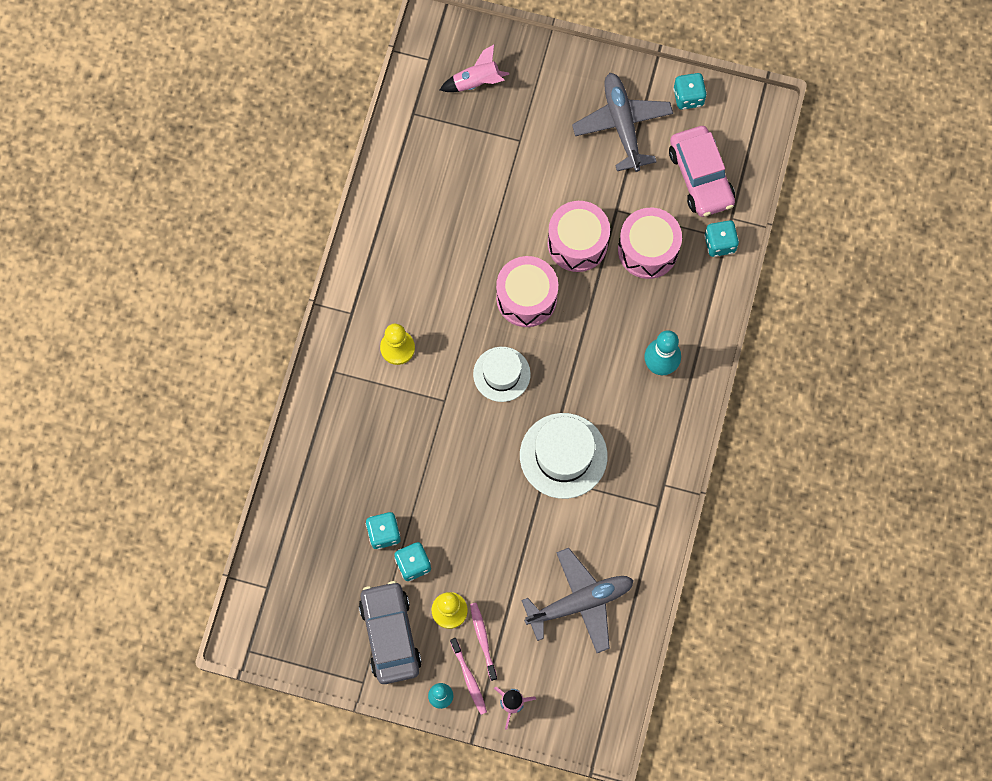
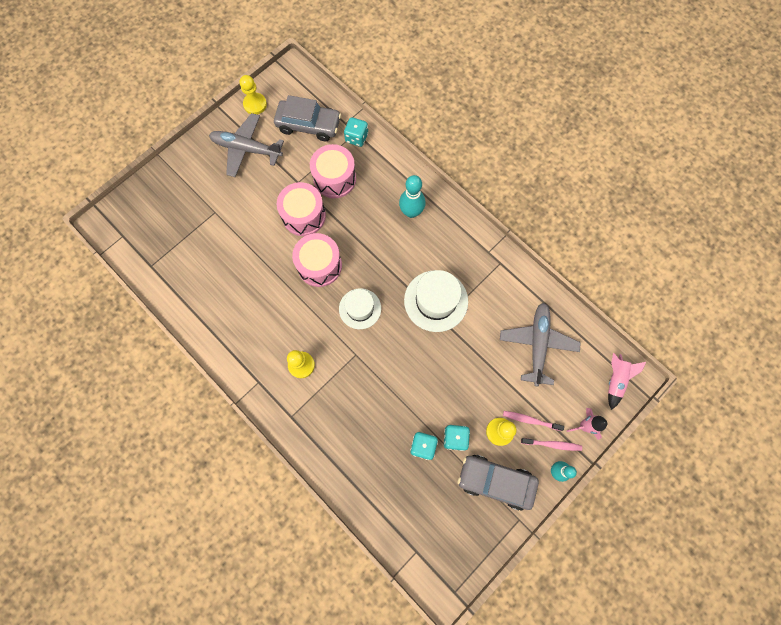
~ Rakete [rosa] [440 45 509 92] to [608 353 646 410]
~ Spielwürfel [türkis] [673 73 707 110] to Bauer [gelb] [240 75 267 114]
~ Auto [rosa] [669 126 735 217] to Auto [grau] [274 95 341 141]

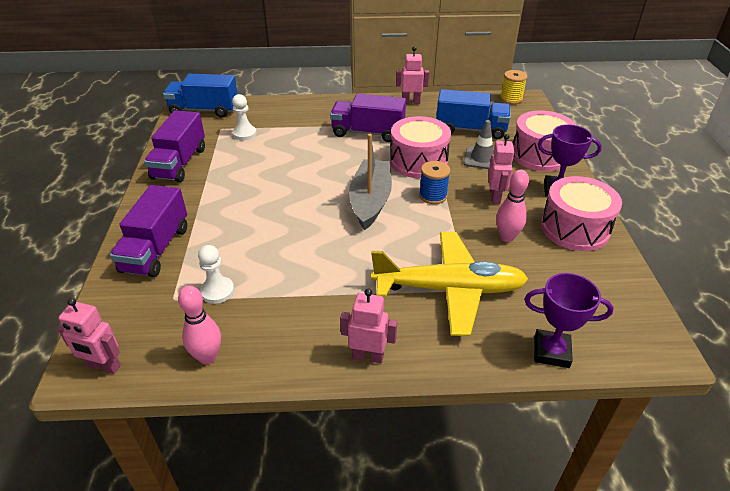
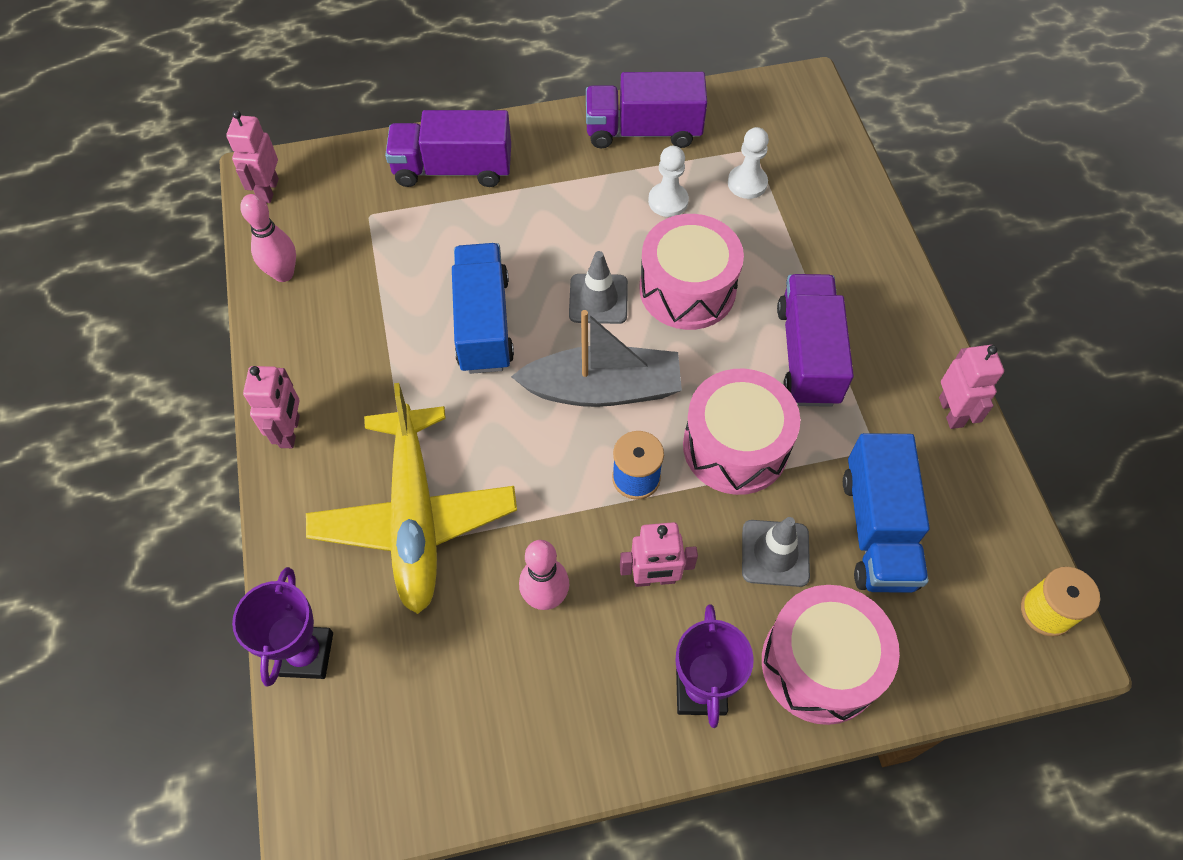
+ Leitkegel [grau] [569 251 628 324]
~ Lastwagen [blau] [163 74 238 118] to [452 243 514 374]
~ Bauer [weiß] [198 245 234 304] to [648 146 689 217]
~ Trommel [rosa] [541 176 622 251] to [640 214 744 330]

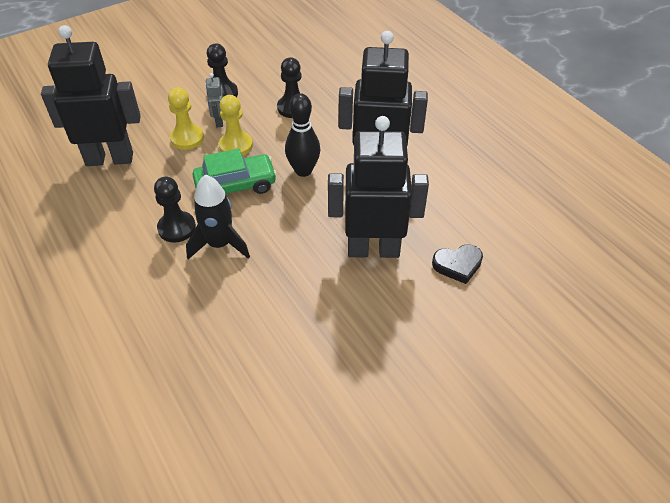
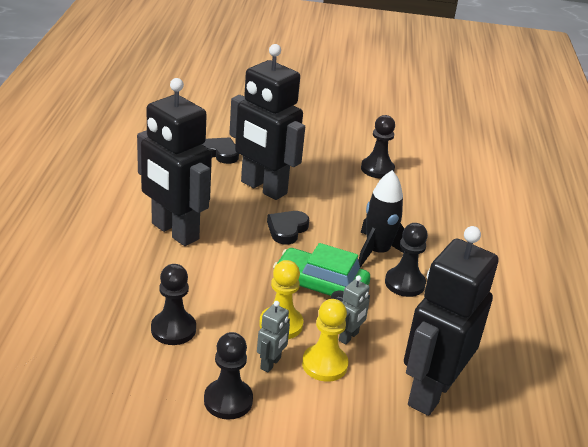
- Bowlingkegel [schwarz] [285 93 320 177]
+ Herz [schwarz] [267 211 309 245]
+ Roboter [grau] [339 276 370 345]
+ Bauer [schwarz] [361 115 395 178]
~ Roboter [schwarz] [41 25 141 166] = [404 226 499 416] 90 degrees clockwise

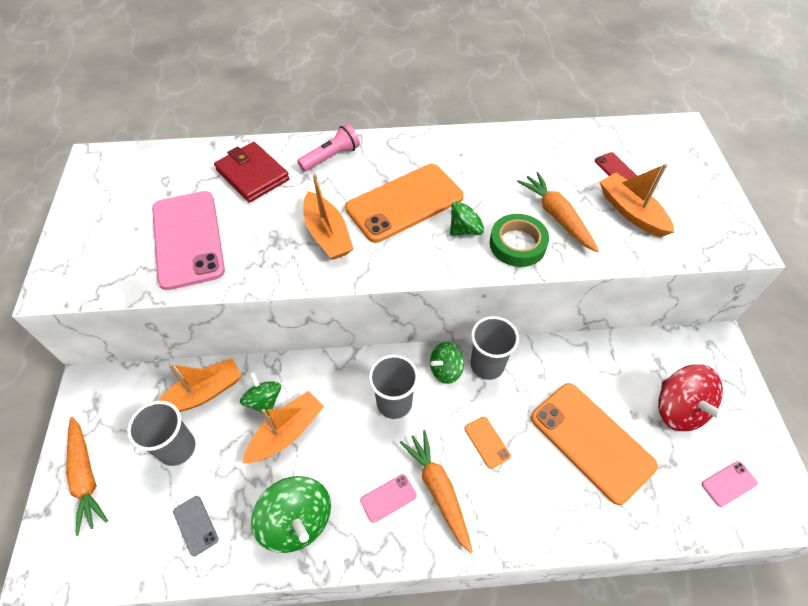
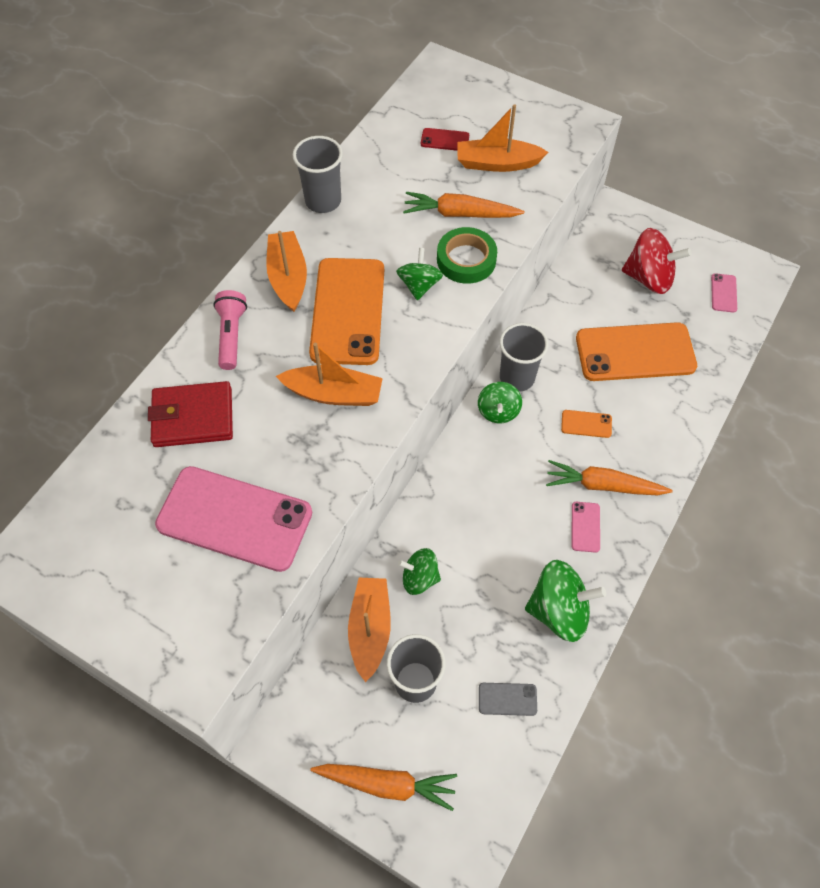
~ Boot [orange] [243 391 324 463] to [266 231 307 312]
~ Becher [grau] [369 354 419 419] to [293 136 343 213]

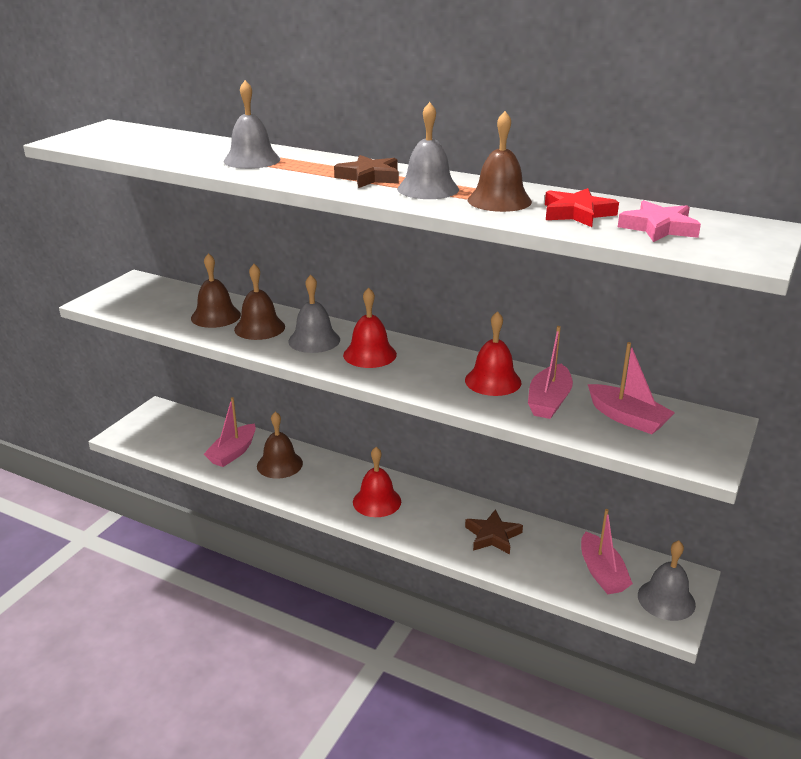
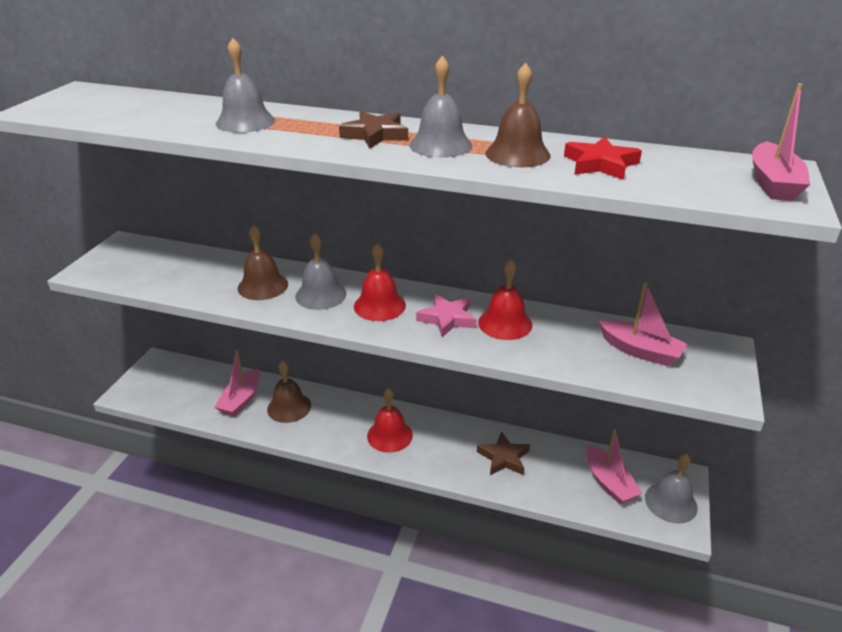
- Glocke [braun] [191 253 241 328]
~ Boot [rosa] [528 326 573 419] to [752 83 810 201]
~ Stern [rosa] [618 200 701 242] to [416 294 477 338]

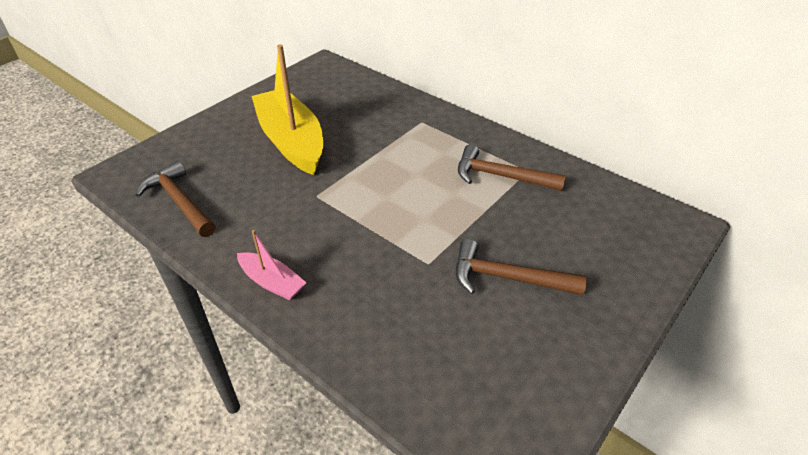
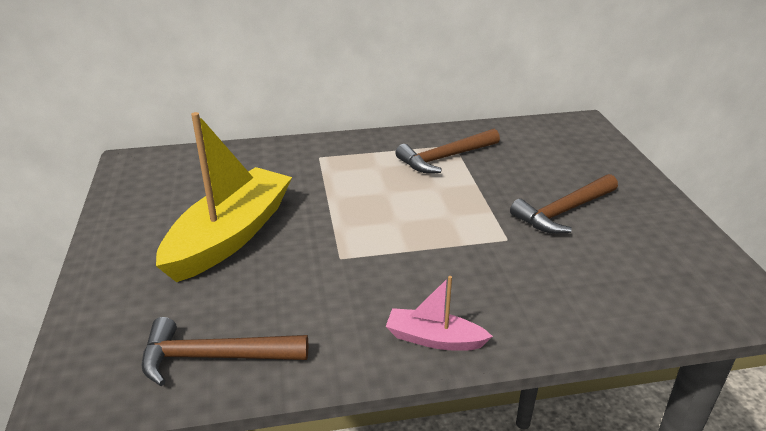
~ Boot [rosa] [237 230 307 300] = [386 276 493 351] 150 degrees counterclockwise
~ Boot [gelb] [252 44 323 175] = [156 112 292 282] 105 degrees clockwise

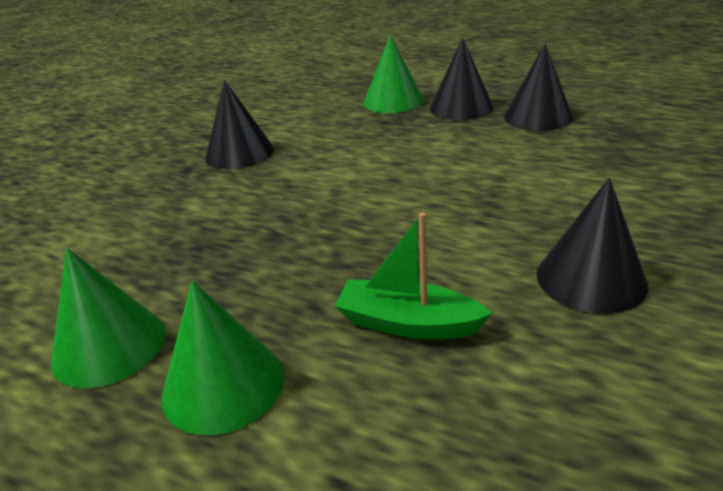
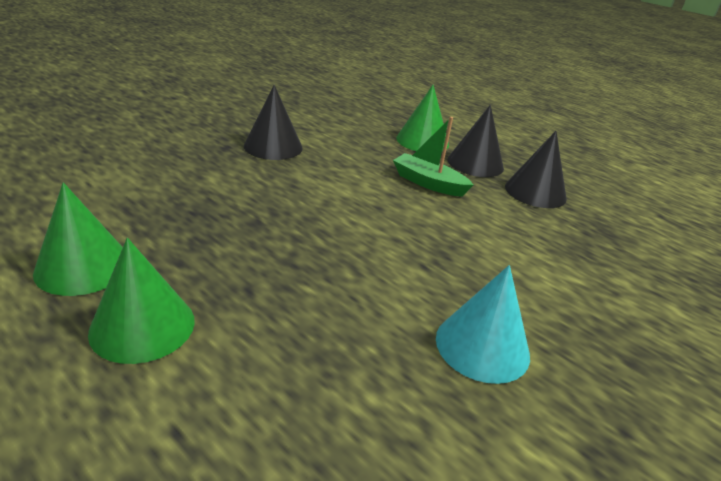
~ Boot [grün] [335 213 492 339] to [393 117 473 197]
~ Kegel [schwarz] [537 178 648 314] to Kegel [türkis] [436 265 530 384]

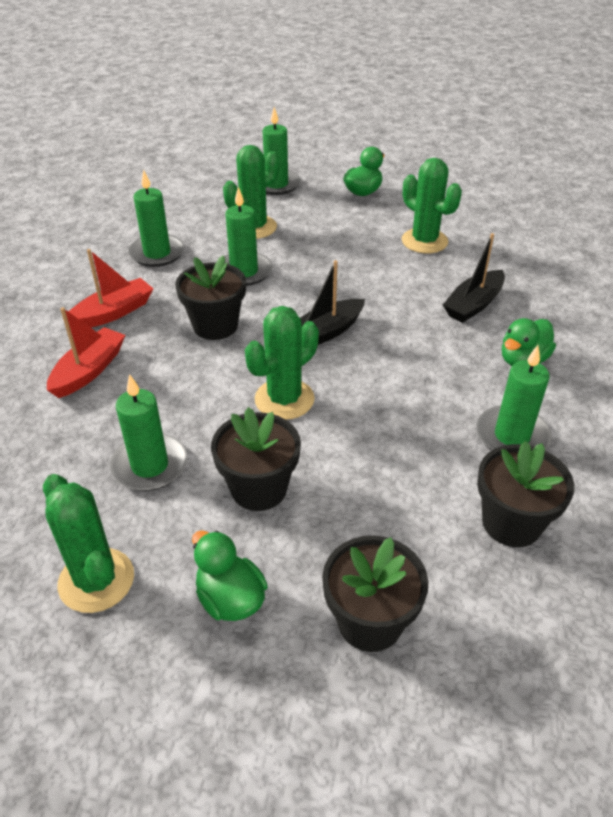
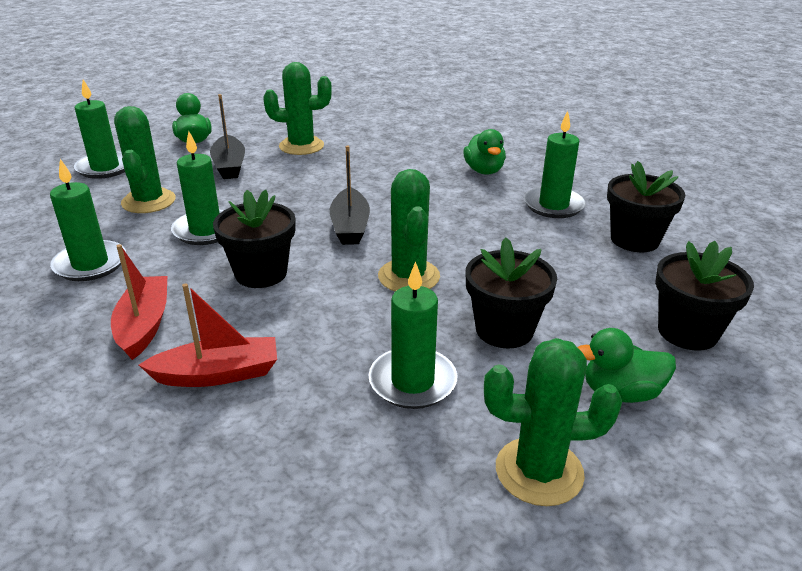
~ Boot [schwarz] [443 233 505 323] to [210 94 245 179]
~ Boot [rot] [47 307 125 398] = [139 283 277 387] 105 degrees clockwise

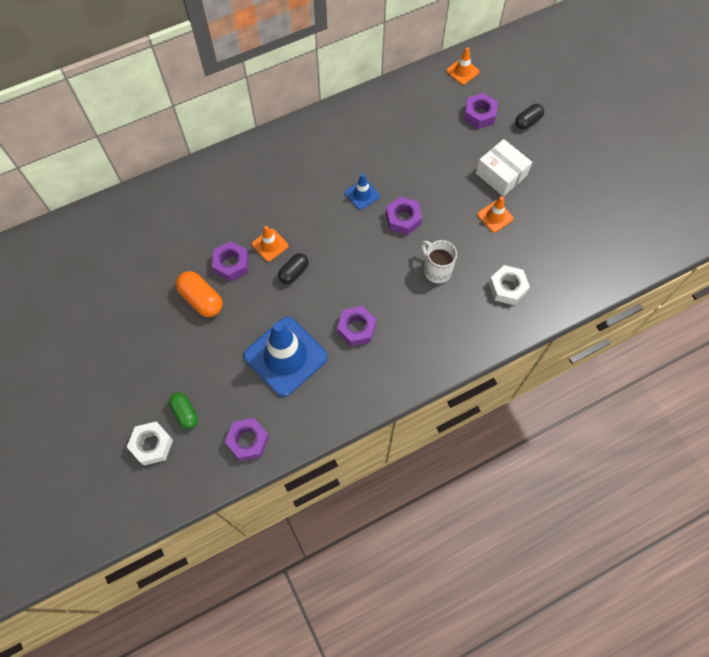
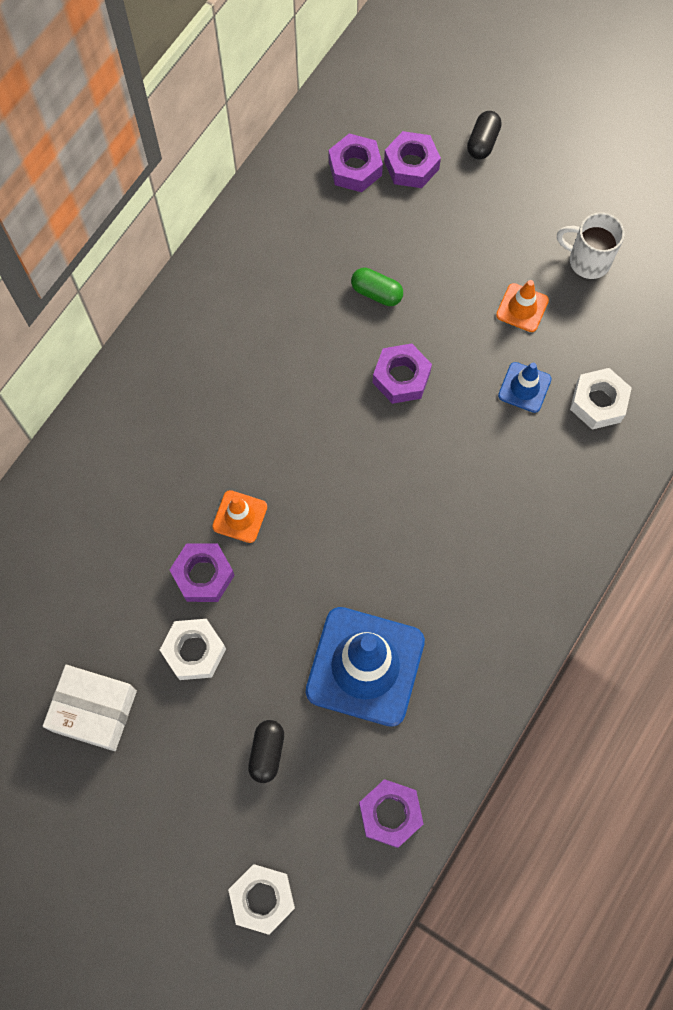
- Leitkegel [orange] [446 47 479 85]
~ Kapsel [grün] [169 393 198 429] to [351 267 403 306]
~ Kapsel [schwarz] [278 253 308 284] to [248 720 284 783]
~ Sechskantmutter [lila] [337 306 377 347] to [329 133 383 192]
~ Leitkegel [blau] [345 174 380 210] to [498 362 552 413]
~ Tasse [weiß] [421 240 457 283] to [557 212 625 279]
~ Schachtel [weiß] [476 139 532 196] to [43 665 137 751]
~ Kapsel [orange] [176 271 223 317] to Sechskantmutter [weiß] [160 619 226 680]

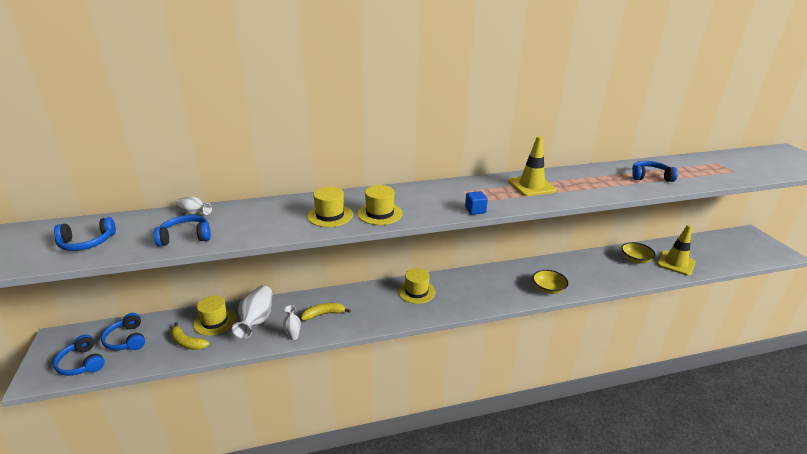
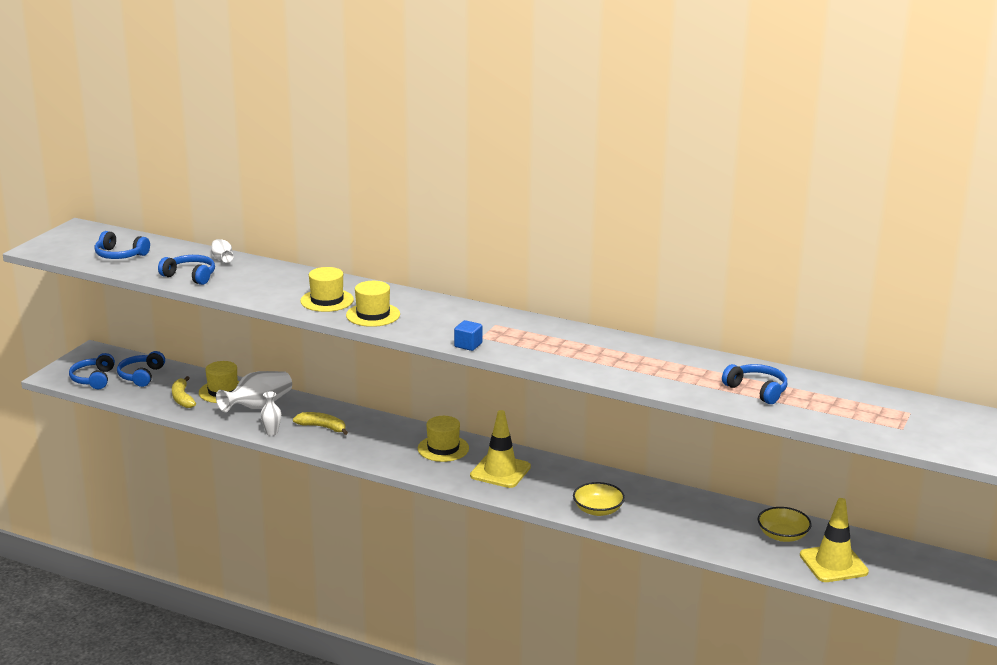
~ Leitkegel [gelb] [508 136 556 196] to [470 410 531 488]

